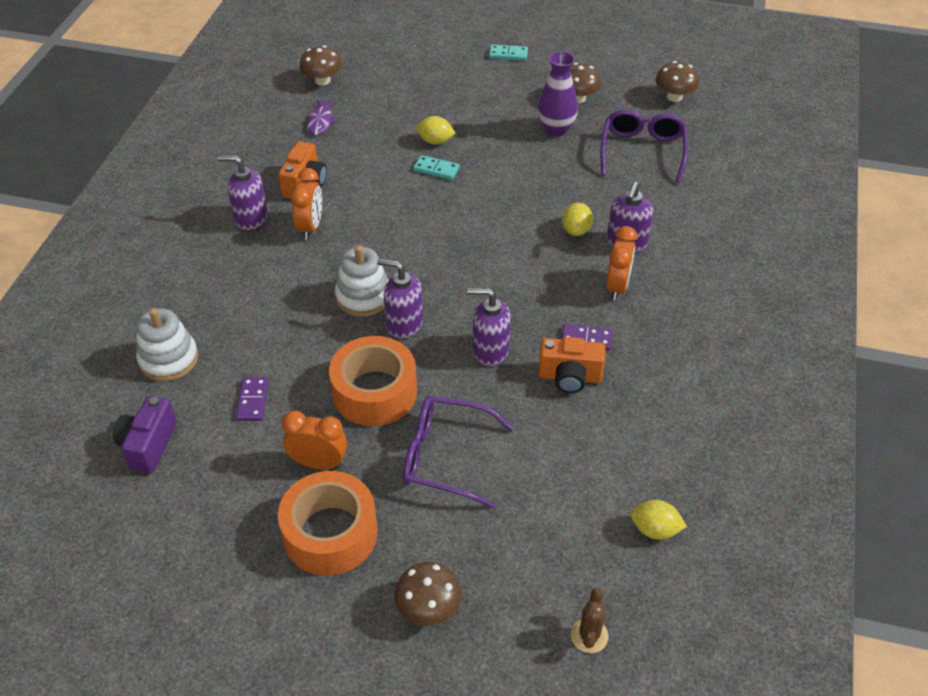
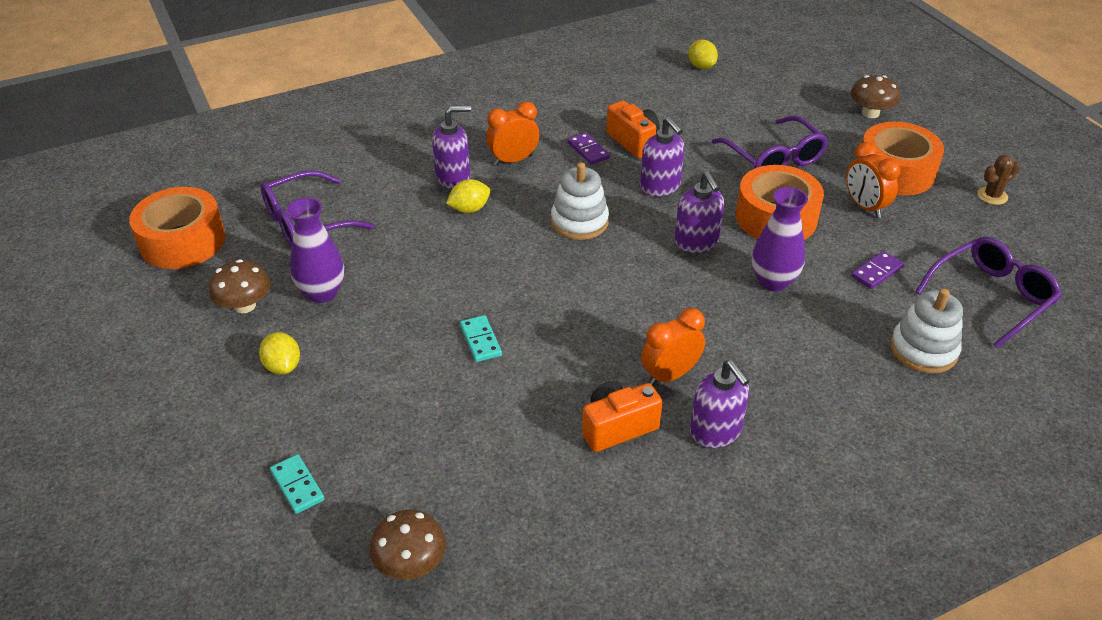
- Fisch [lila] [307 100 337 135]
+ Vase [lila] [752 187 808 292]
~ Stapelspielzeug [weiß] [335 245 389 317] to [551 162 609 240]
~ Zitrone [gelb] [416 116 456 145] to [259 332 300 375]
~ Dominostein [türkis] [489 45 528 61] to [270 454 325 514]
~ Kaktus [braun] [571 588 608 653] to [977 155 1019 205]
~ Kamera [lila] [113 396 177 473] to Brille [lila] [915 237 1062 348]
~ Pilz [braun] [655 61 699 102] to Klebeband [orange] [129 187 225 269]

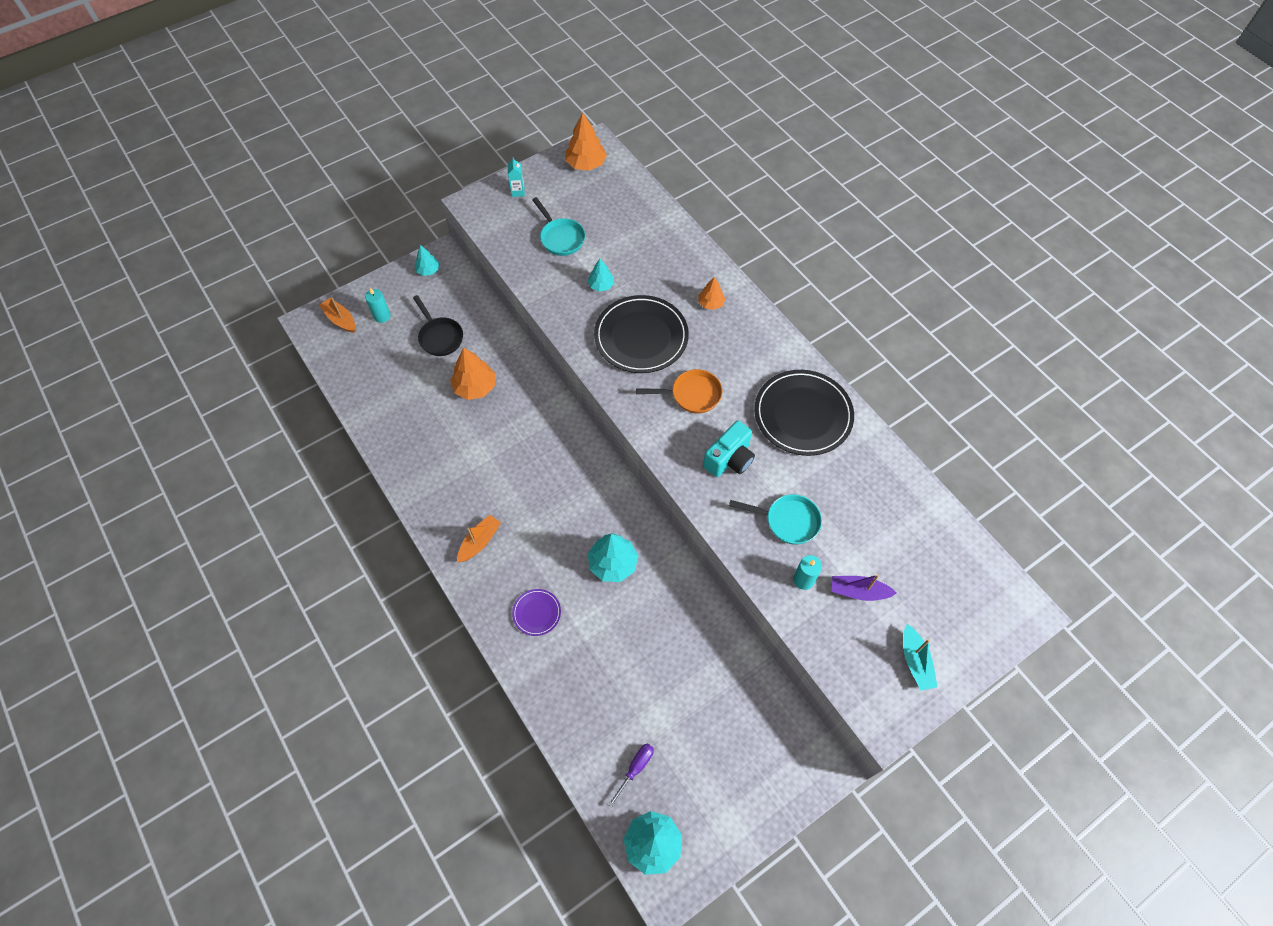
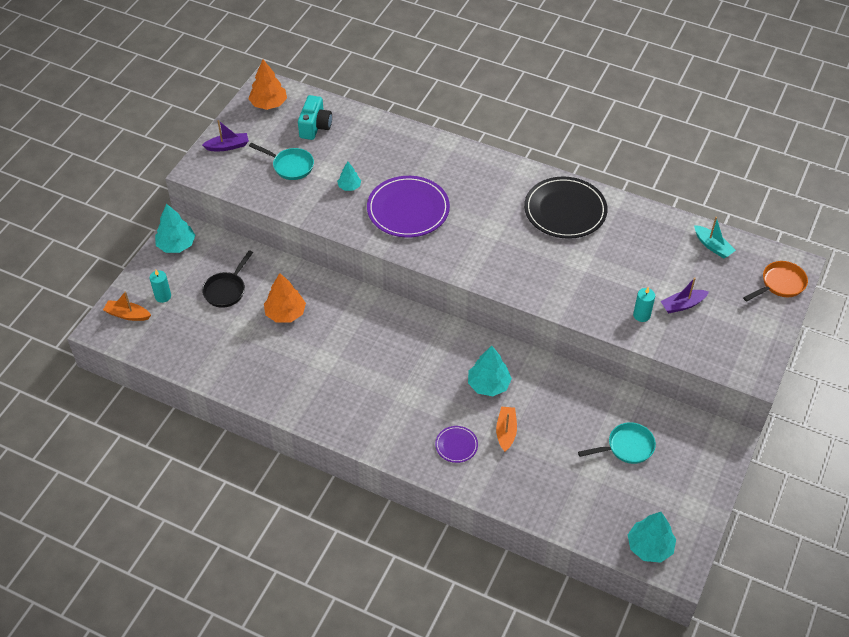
- Schraubenzieher [lila] [608 743 654 807]
- Baum [orange] [699 277 725 310]
~ Boot [orange] [457 515 501 562] to [496 407 517 452]
~ Pfanne [orange] [636 369 722 413] to [743 261 808 302]
~ Kamera [türkis] [703 421 755 477] to [298 95 332 140]
~ Pfanne [türkis] [729 494 822 545] to [578 422 656 464]
~ Boot [türkis] [903 624 938 690] to [694 217 736 258]
~ Getränkekarton [türkis] [508 157 525 197] to Boot [lila] [202 120 249 151]
~ Teller [schwarz] [594 295 689 373] to Teller [lila] [367 176 450 238]
~ Pfanne [schwarz] [413 295 463 356] = [202 250 253 308] 90 degrees clockwise
~ Baum [türkis] [415 245 439 276] = [155 204 196 253] x1.69

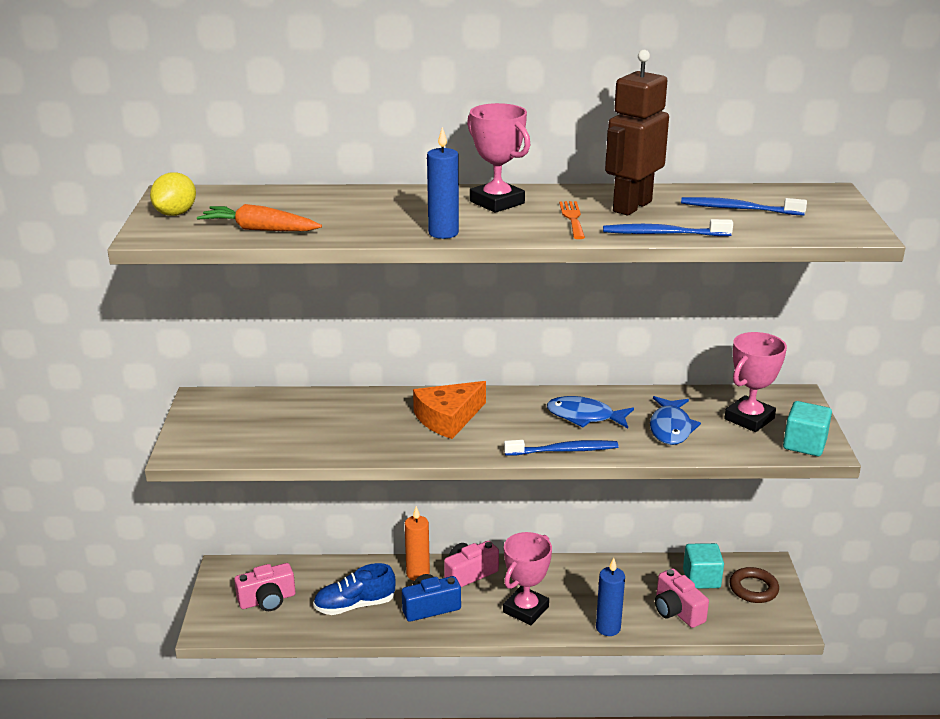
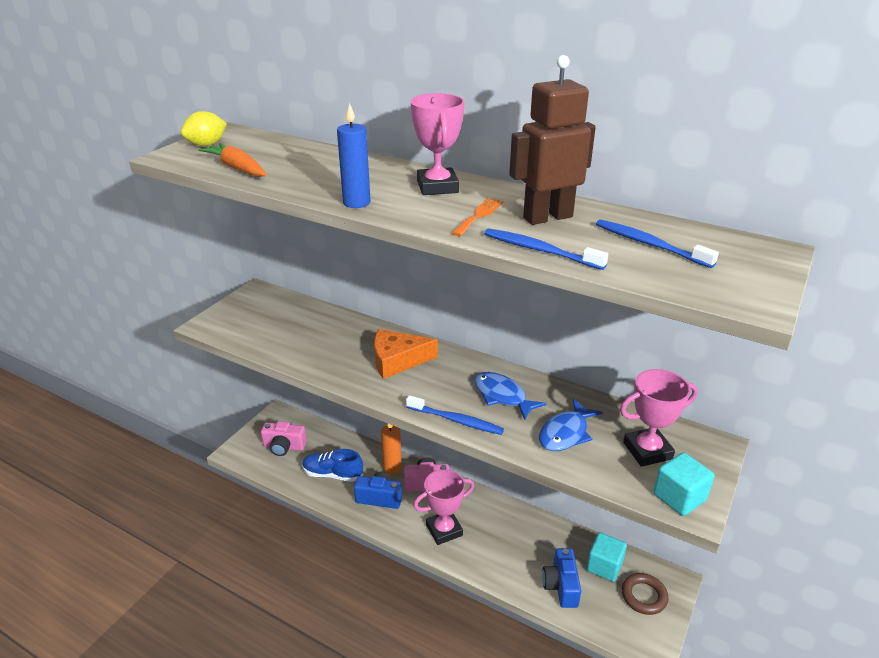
- Kerze [blau] [596 558 625 636]
~ Kamera [rosa] [655 568 709 628] to Kamera [blau] [542 548 581 608]

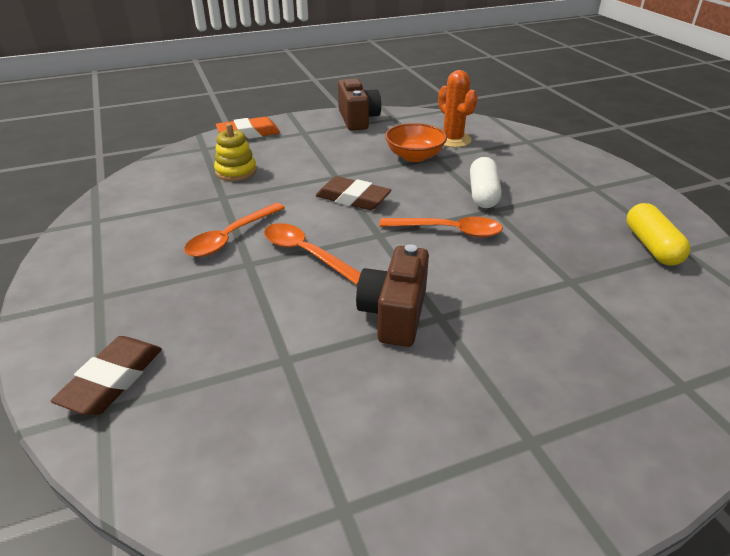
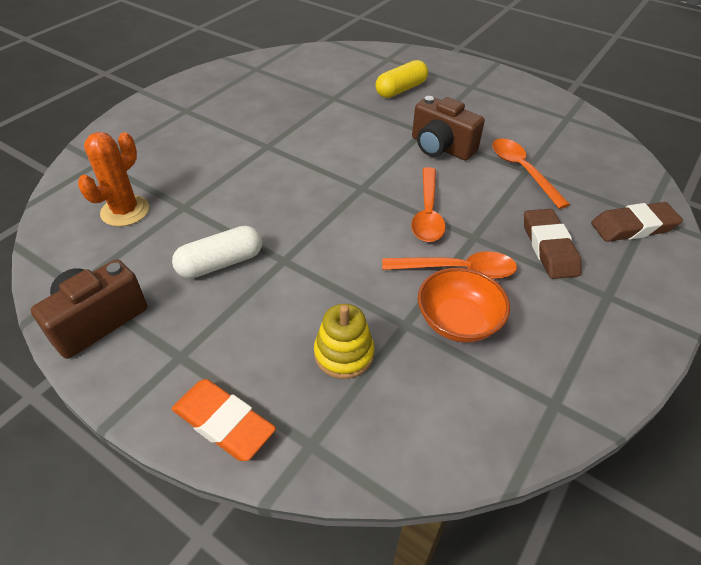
~ Radiergummi [braun] [316 176 391 210] to [524 209 581 279]
~ Löffel [orange] [379 217 503 238] to [492 138 570 209]
~ Schüssel [orange] [385 123 447 162] to [418 268 510 342]
~ Kapsel [weiß] [470 157 502 208] to [172 226 262 278]
~ Kapsel [gelb] [627 203 690 266] to [375 60 428 98]
~ Kamera [braun] [356 244 429 347] = [412 96 485 161] 60 degrees clockwise

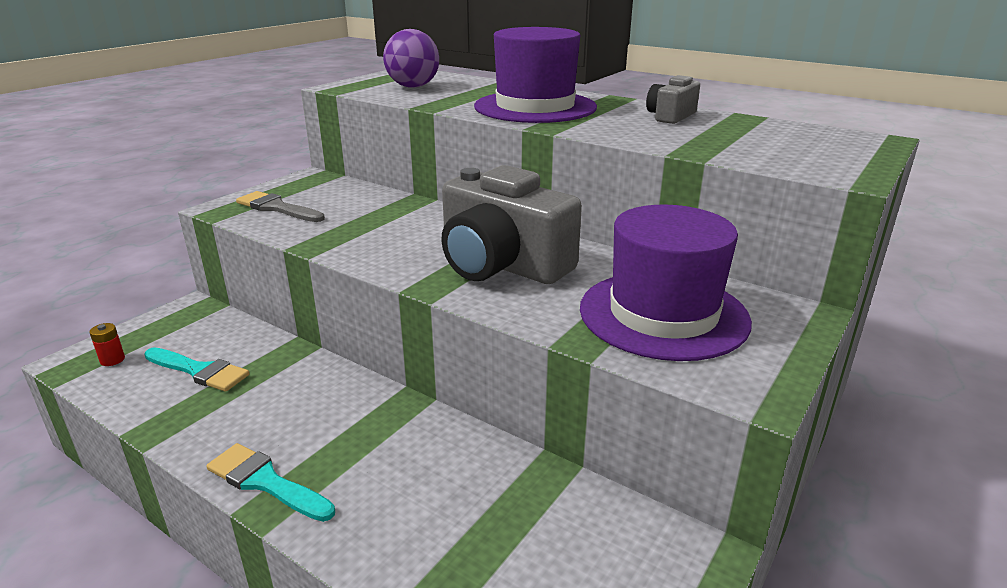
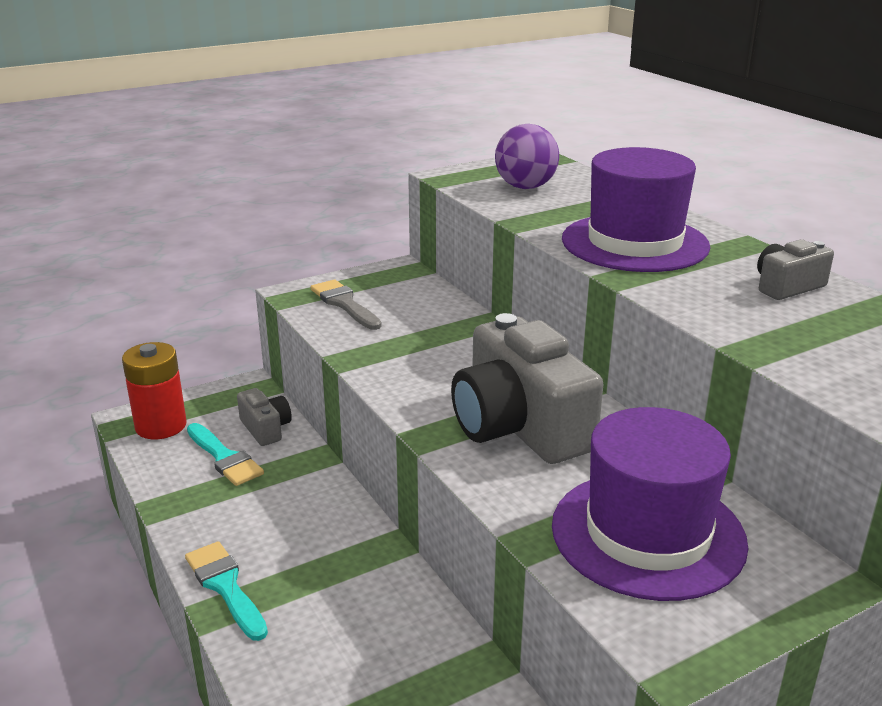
+ Kamera [grau] [237 388 292 446]
~ Batterie [rot] [89 323 125 366] = [122 342 187 439] x2.33

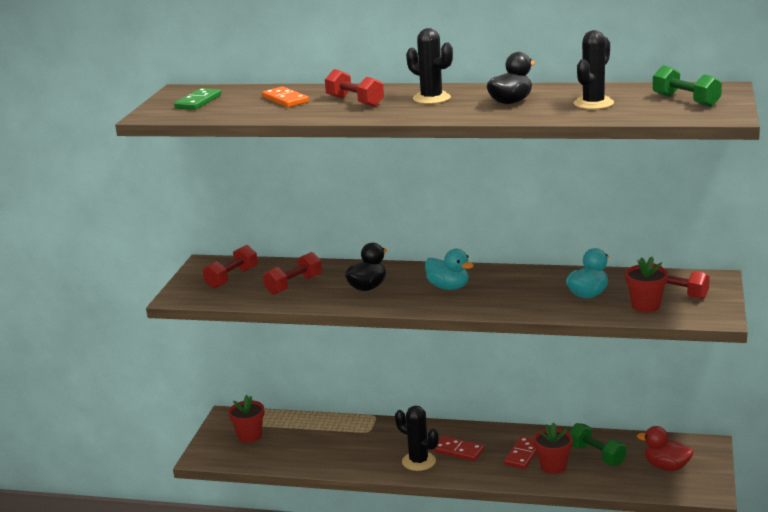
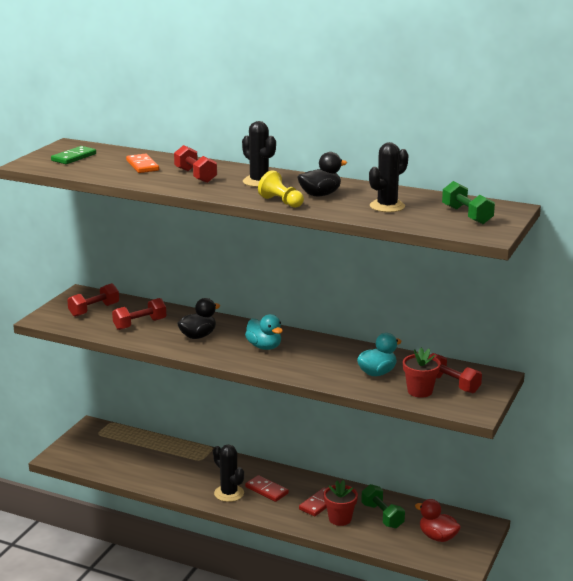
- Blumentopf [rot] [228 395 264 443]
+ Bauer [gelb] [258 170 304 208]

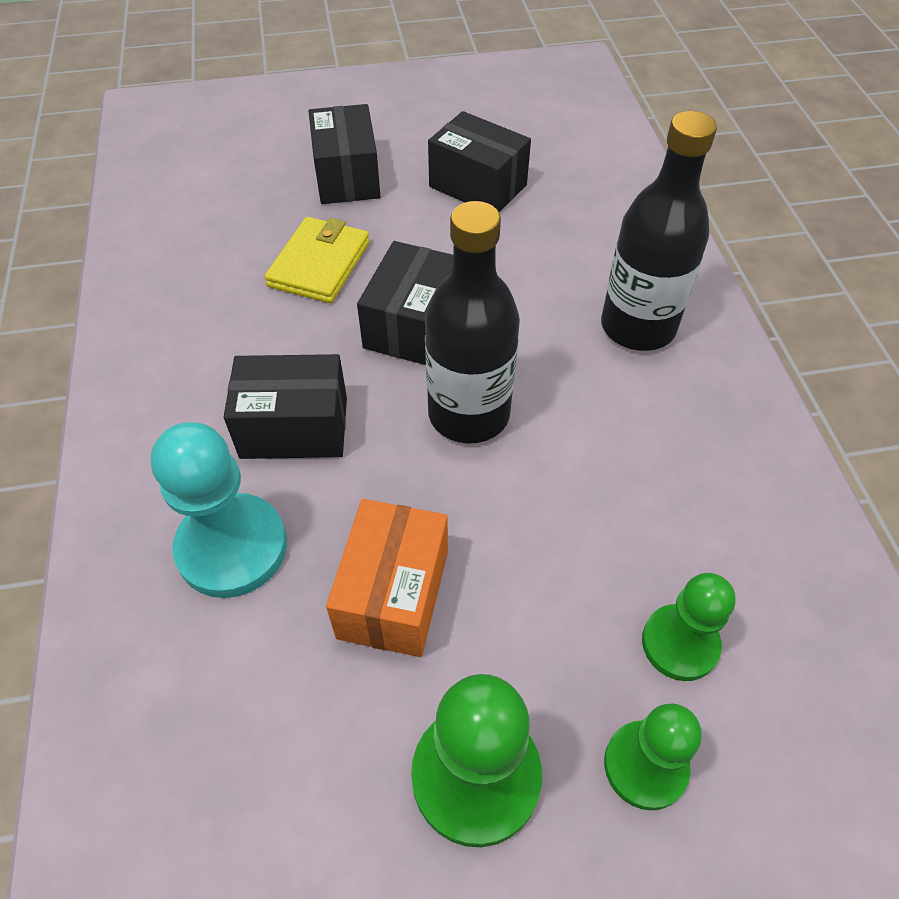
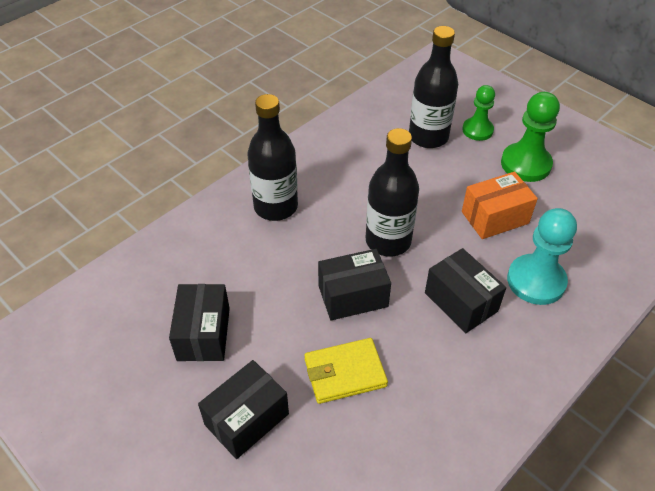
~ Bauer [grün] [642 573 735 681] to Flasche [schwarz] [409 26 458 148]

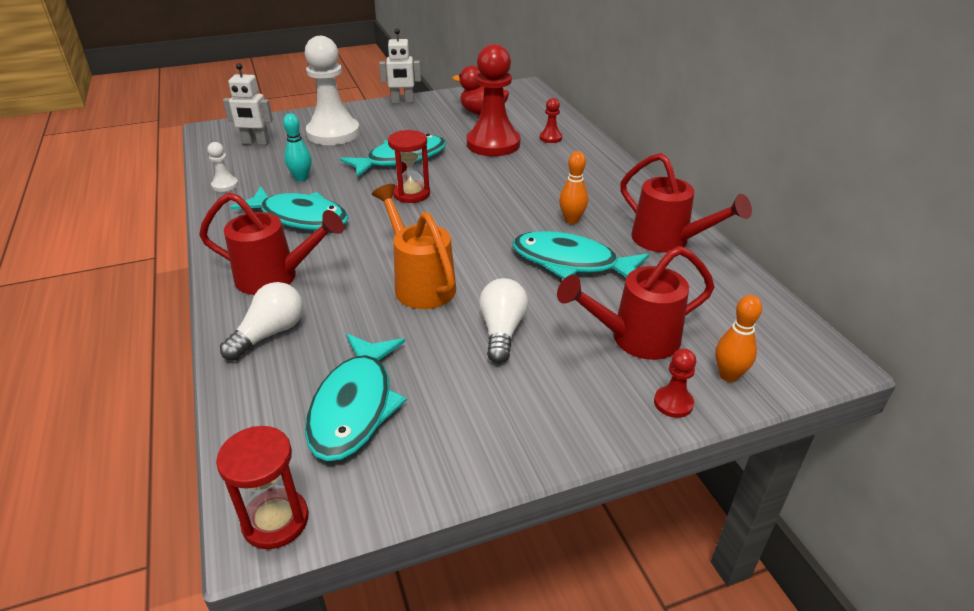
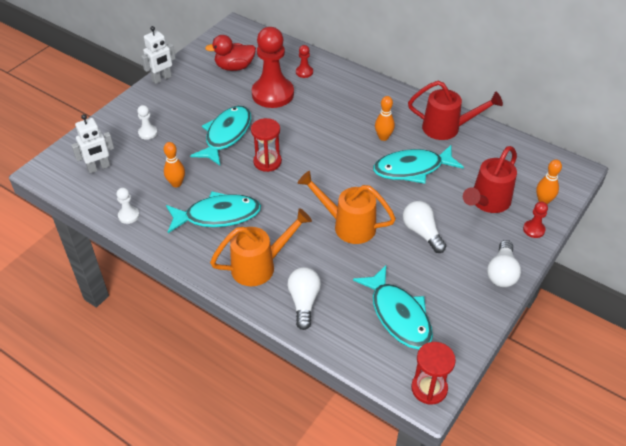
+ Glühbirne [weiß] [487 240 521 287]
~ Gießkanne [rot] [199 192 344 295] to Gießkanne [orange] [210 208 312 286]
~ Bowlingkegel [türkis] [283 113 312 181] to Bowlingkegel [orange] [164 142 185 187]
~ Bauer [weiß] [305 36 360 145] = [137 105 158 140] x0.43

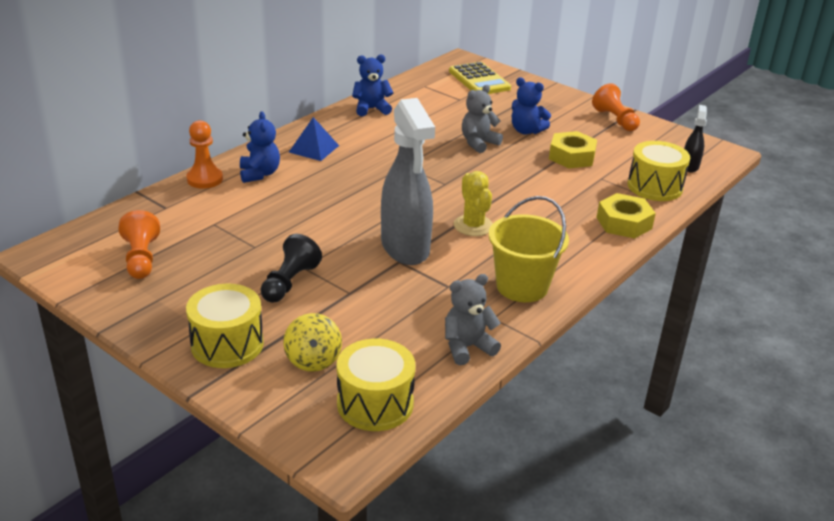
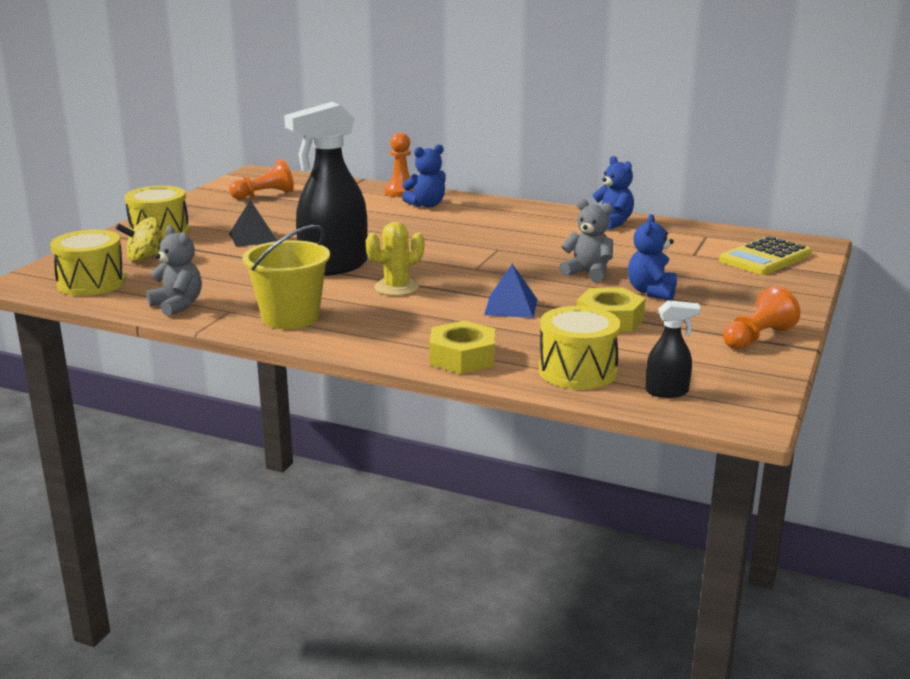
~ Pyramide [blau] [289 117 339 161] to [484 264 537 318]
~ Bauer [schwarz] [260 234 322 303] to Pyramide [schwarz] [229 200 277 247]
~ Sprühflasche [grau] [381 98 435 265] to Sprühflasche [schwarz] [284 102 368 276]

